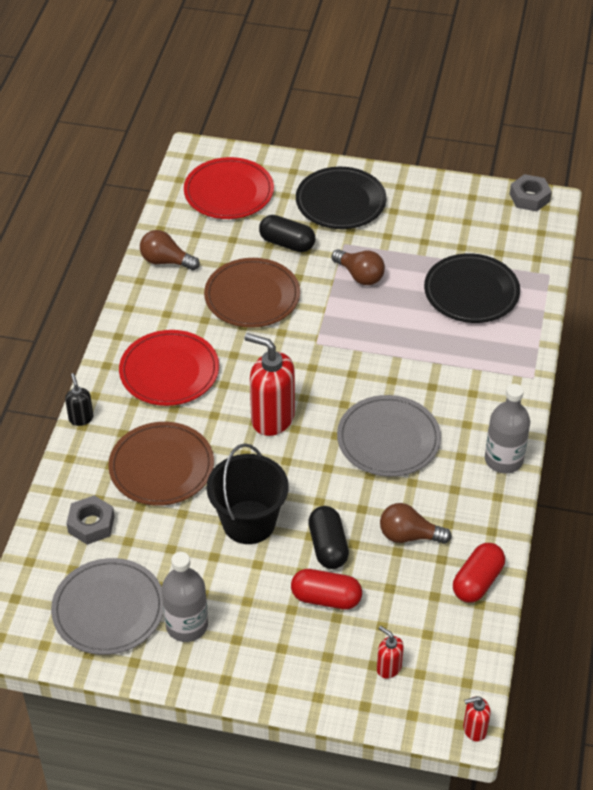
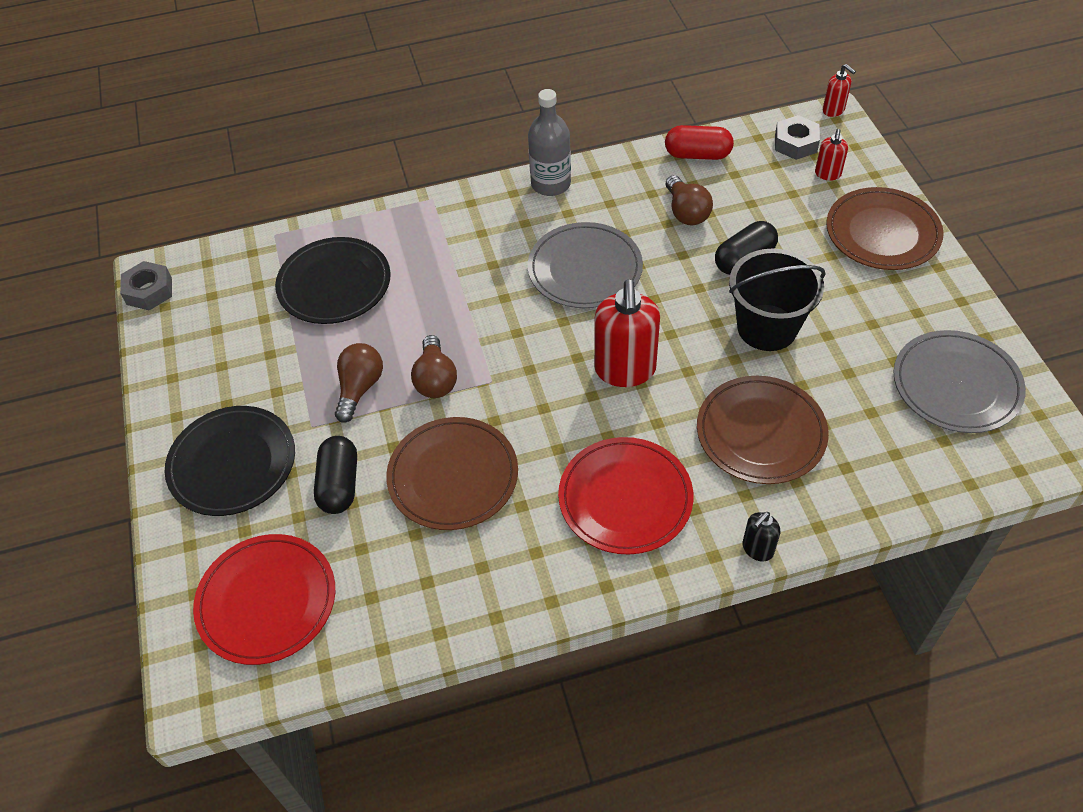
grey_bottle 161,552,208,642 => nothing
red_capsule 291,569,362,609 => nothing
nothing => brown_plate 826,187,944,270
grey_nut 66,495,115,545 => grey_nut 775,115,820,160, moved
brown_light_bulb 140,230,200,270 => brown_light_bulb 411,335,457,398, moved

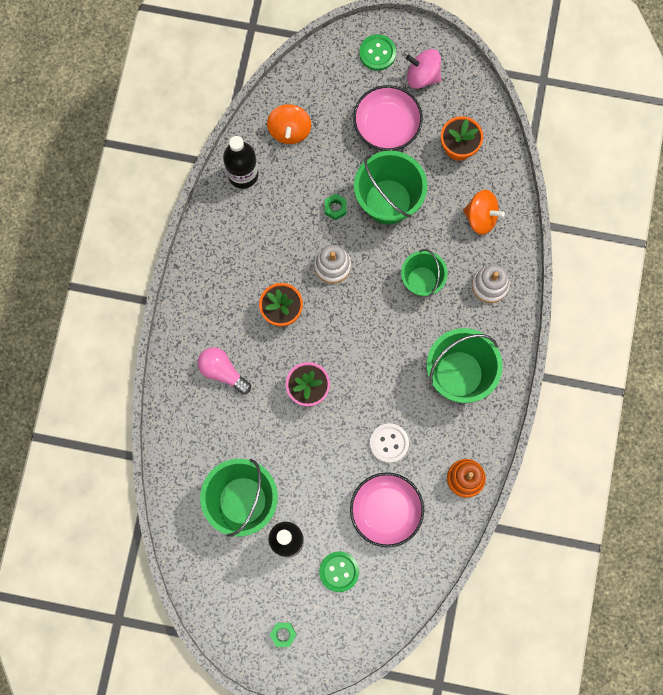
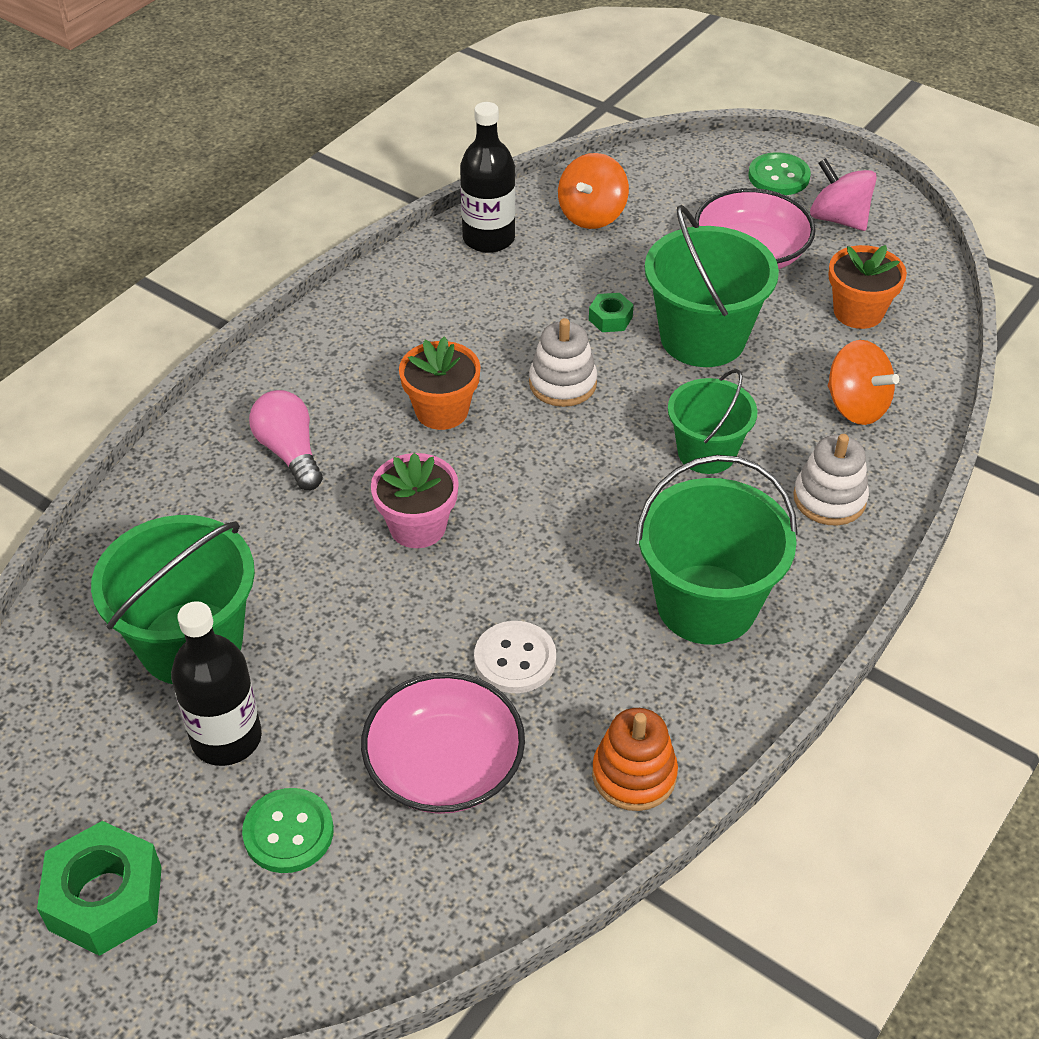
green_nut 270,623,297,647 => green_nut 37,821,162,956, x2.00

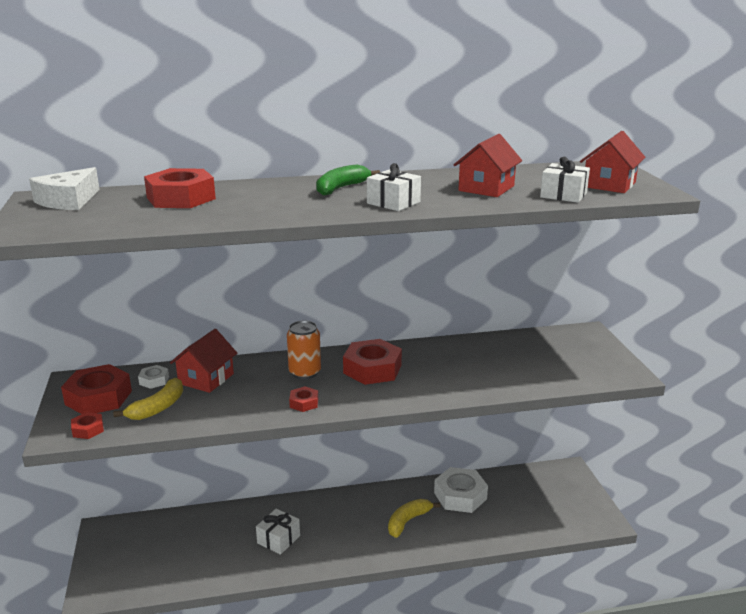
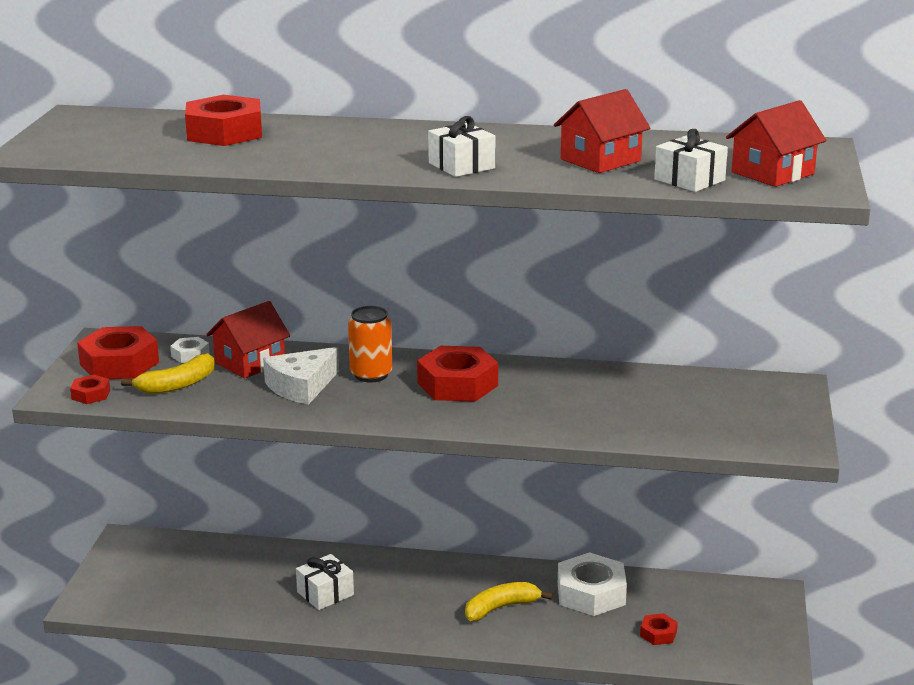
green_banana 316,165,380,196 => nothing
white_cheese 29,167,100,210 => white_cheese 263,347,339,405, moved
red_nut 289,386,318,412 => red_nut 640,613,678,645, moved

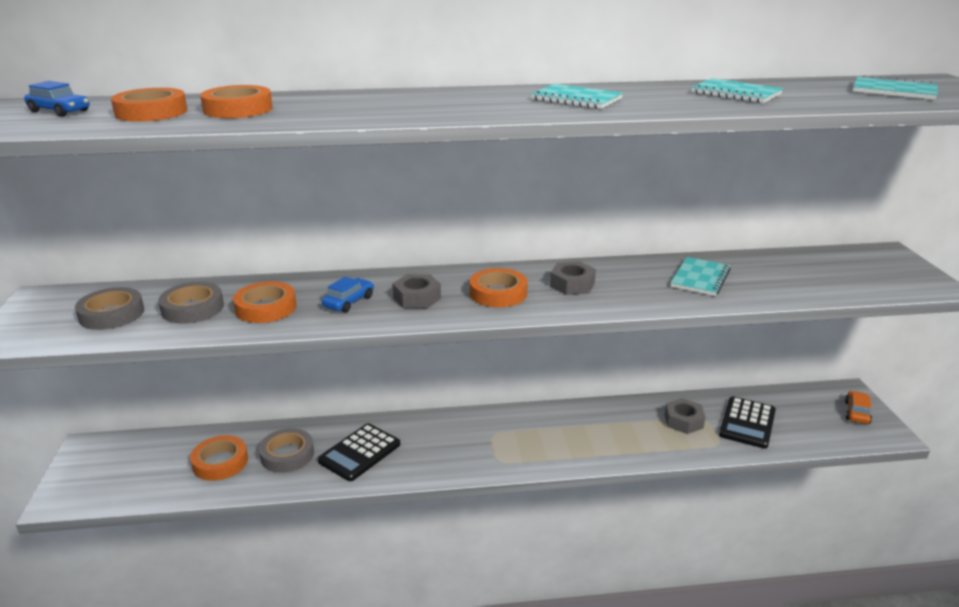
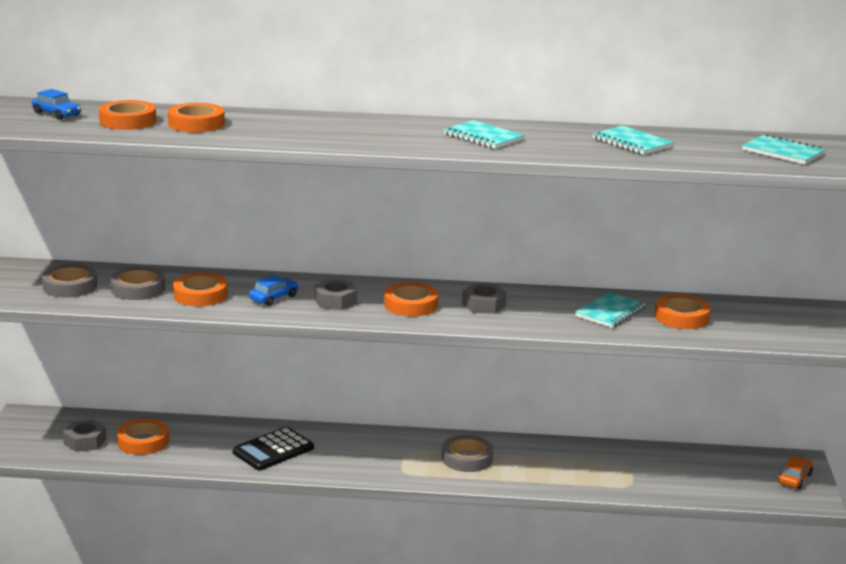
black_calculator 719,396,776,449 => nothing
nothing => orange_tape 655,294,711,329
grey_tape 259,428,314,473 => grey_tape 442,435,493,472, moved
grey_nut 665,398,705,434 => grey_nut 63,420,107,452, moved

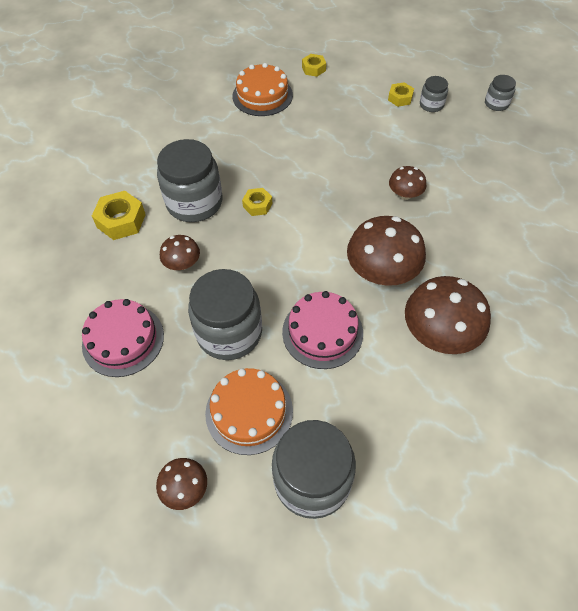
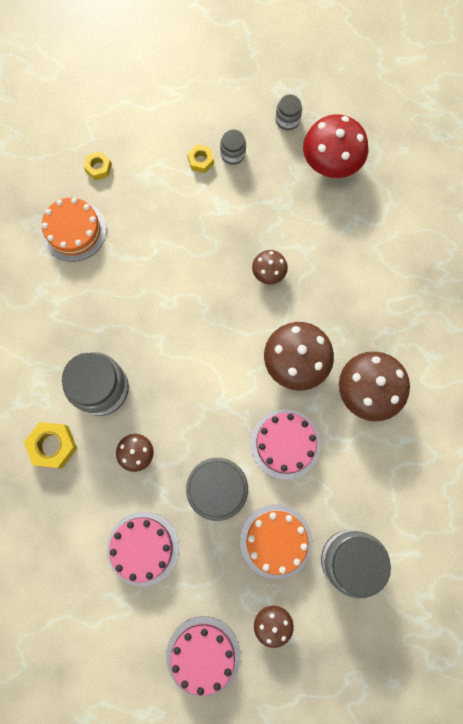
yellow_nut 242,188,272,216 => nothing
nothing => pink_cake 166,616,241,696
nothing => red_mushroom 303,114,368,178

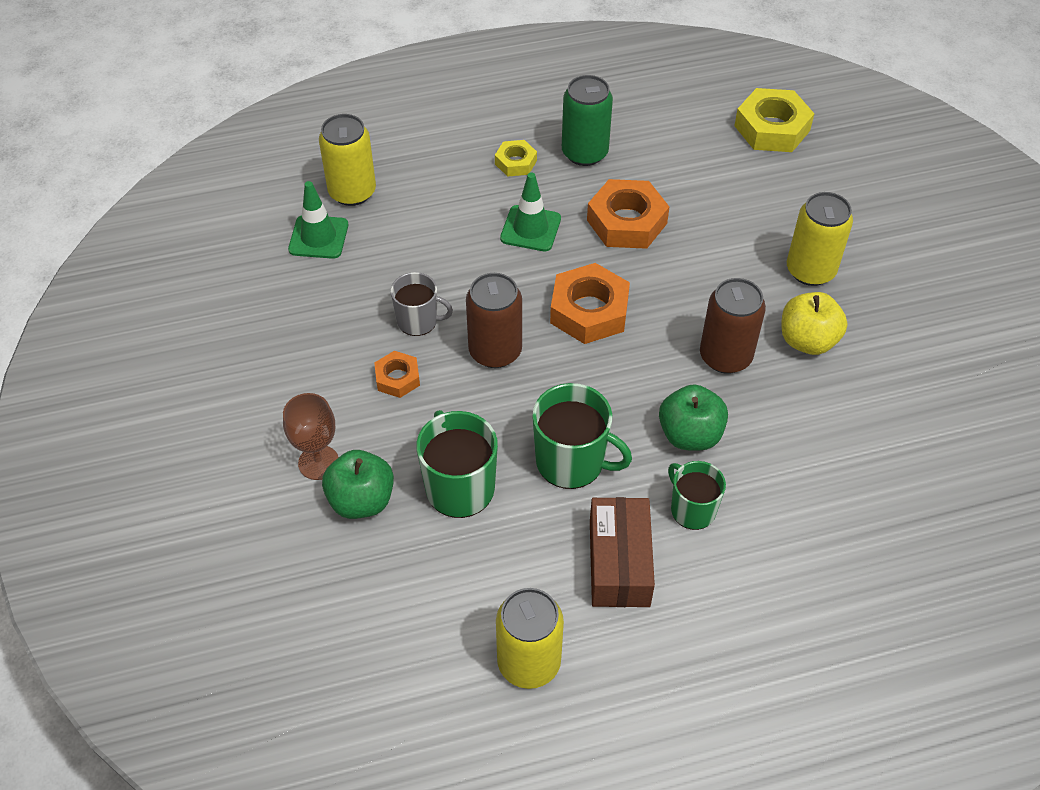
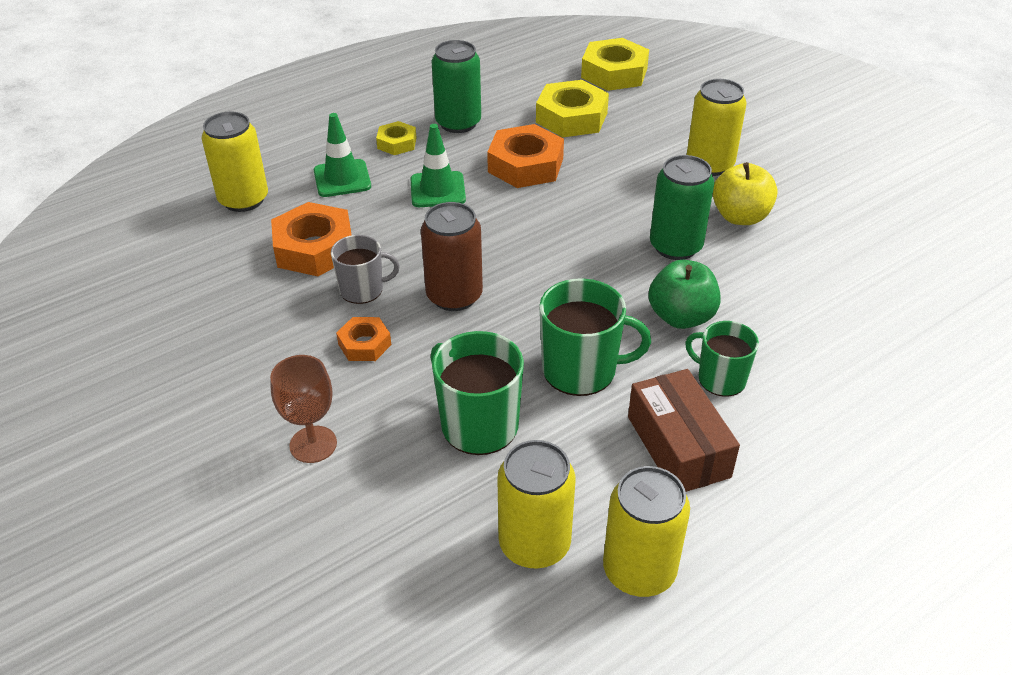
green_apple 322,450,394,519 => nothing
nothing => yellow_can 497,440,575,569
nothing => yellow_nut 536,80,609,137
green_traffic_cone 288,181,348,259 => green_traffic_cone 314,113,371,197, moved
orange_nut 550,263,630,344 => orange_nut 271,202,352,276, moved
brown_can 700,278,766,374 => green_can 650,155,715,260

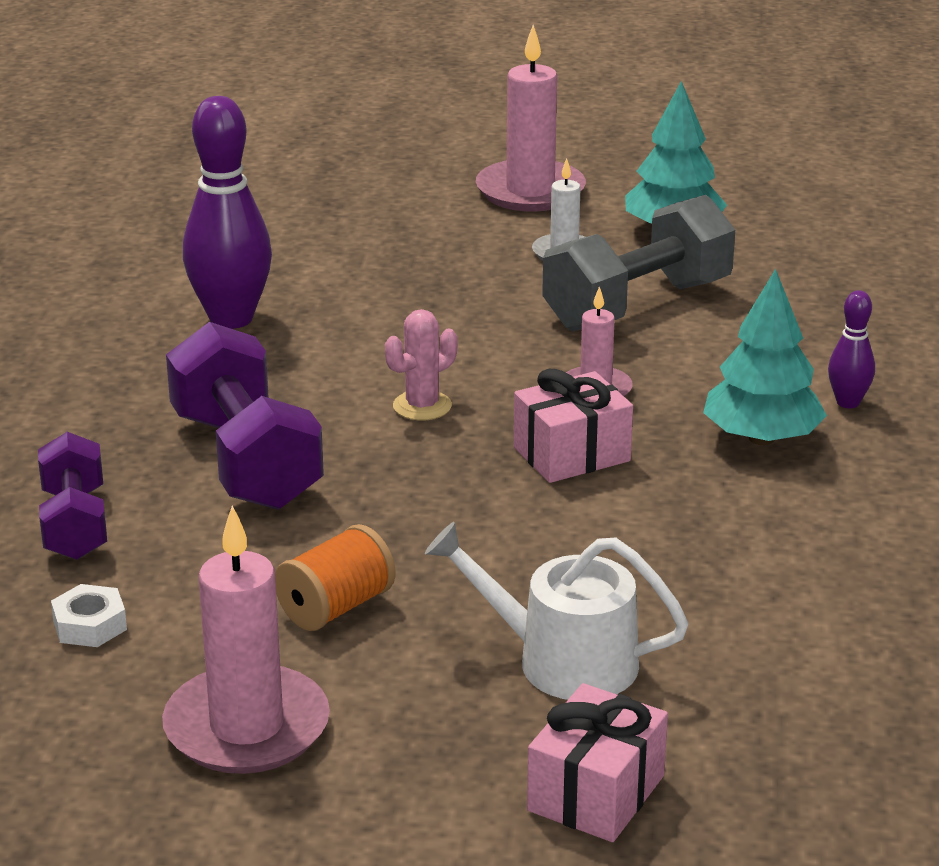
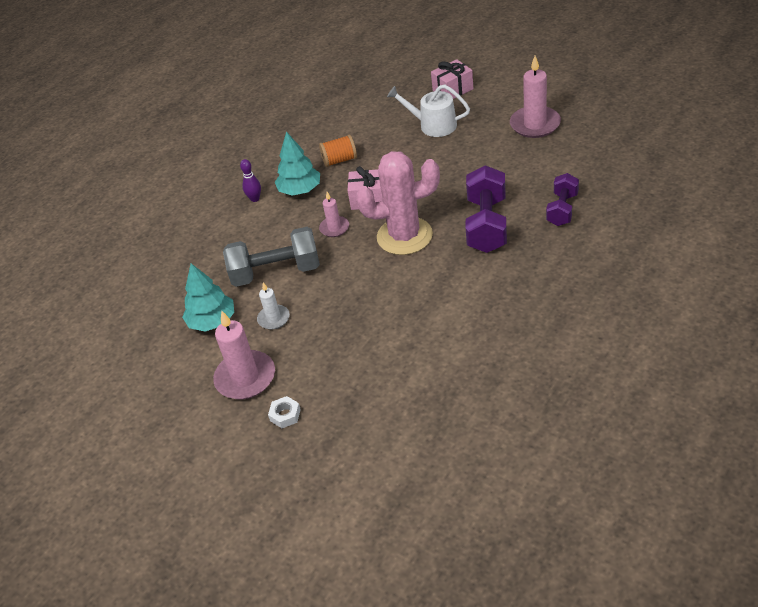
purple_bowling_pin 183,96,272,329 => nothing
white_nut 51,584,127,647 => white_nut 268,396,301,428, moved
orange_spool 275,524,395,631 => orange_spool 319,135,357,167, moved
white_watering_can 425,522,689,700 => white_watering_can 387,85,470,137, 150 degrees clockwise
pink_cactus 385,309,458,421 => pink_cactus 356,151,440,255, x2.27

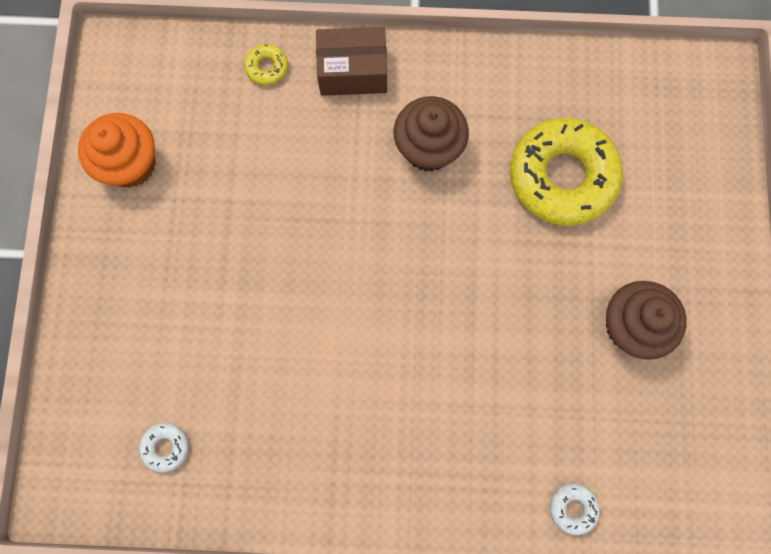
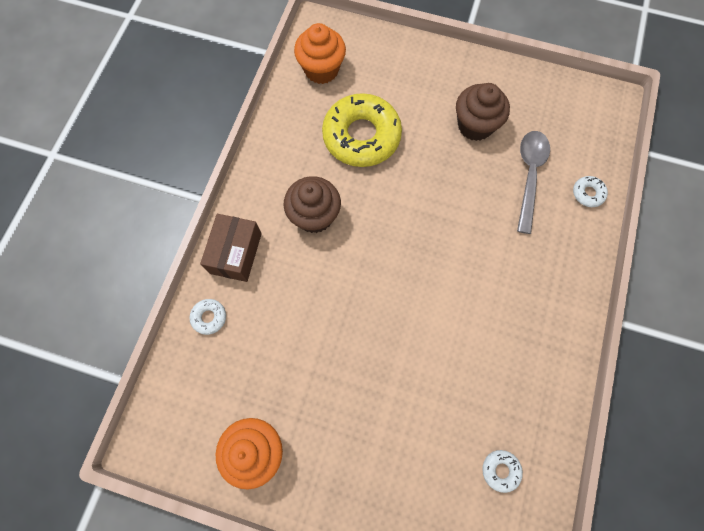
nothing => orange_cupcake 294,23,346,84
nothing => grey_spoon 517,131,550,234
yellow_donut 244,44,288,86 => white_donut 189,299,226,335

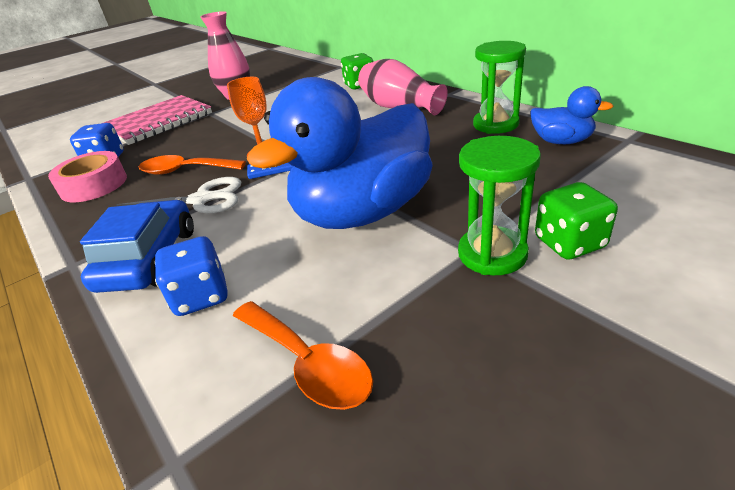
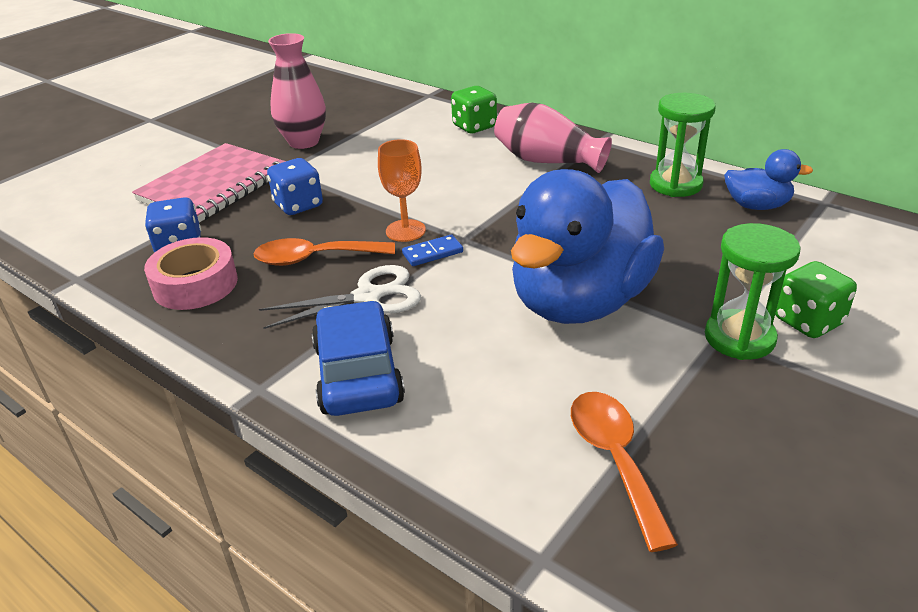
blue_dice 155,236,228,316 => blue_dice 267,158,323,215, moved
orange_spoon 233,301,373,410 => orange_spoon 571,392,678,552, 135 degrees counterclockwise

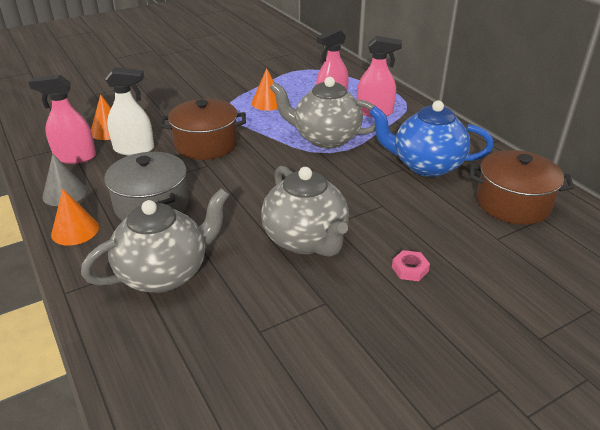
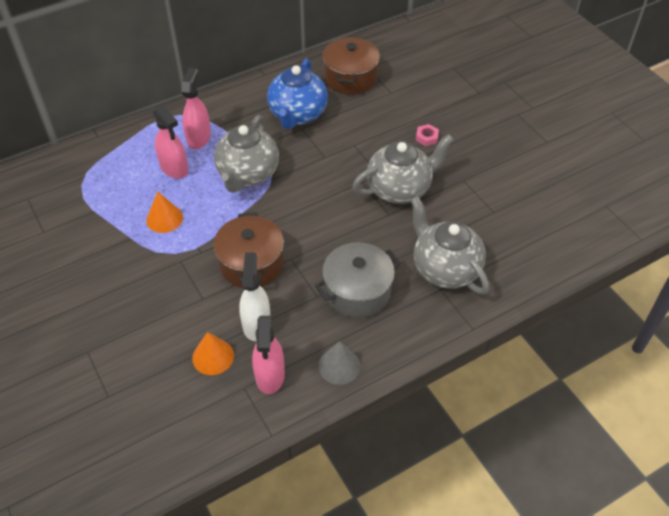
orange_cone 51,189,99,245 => nothing

